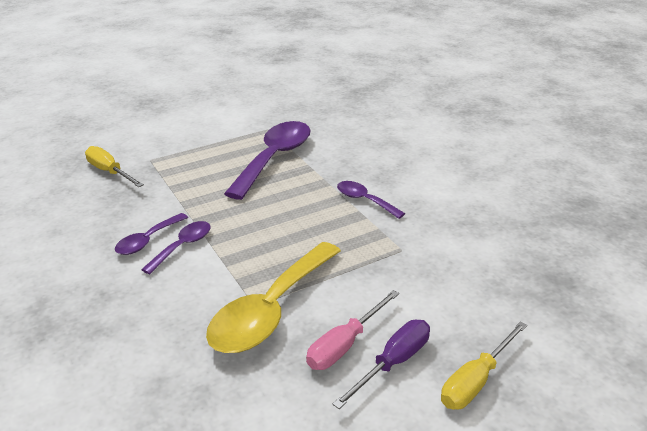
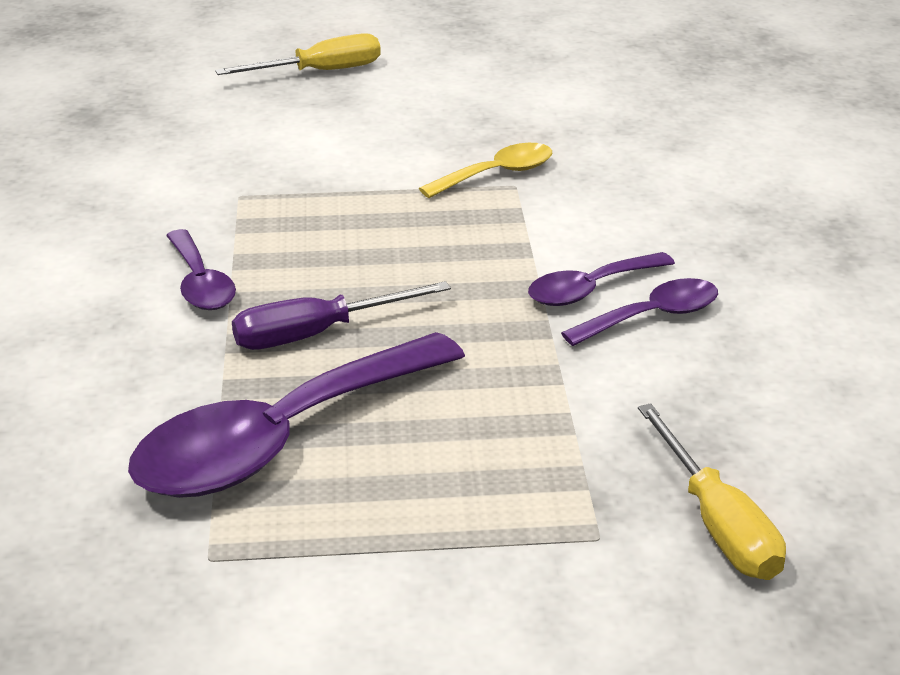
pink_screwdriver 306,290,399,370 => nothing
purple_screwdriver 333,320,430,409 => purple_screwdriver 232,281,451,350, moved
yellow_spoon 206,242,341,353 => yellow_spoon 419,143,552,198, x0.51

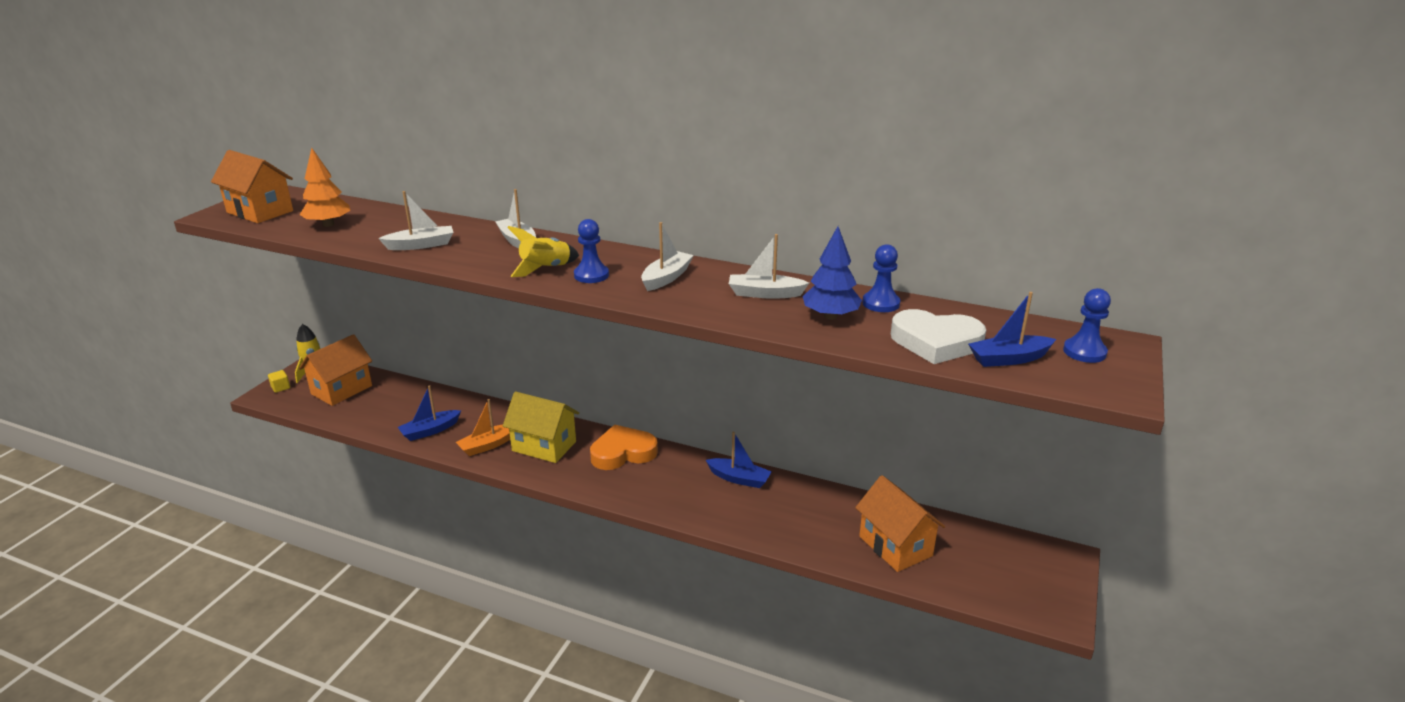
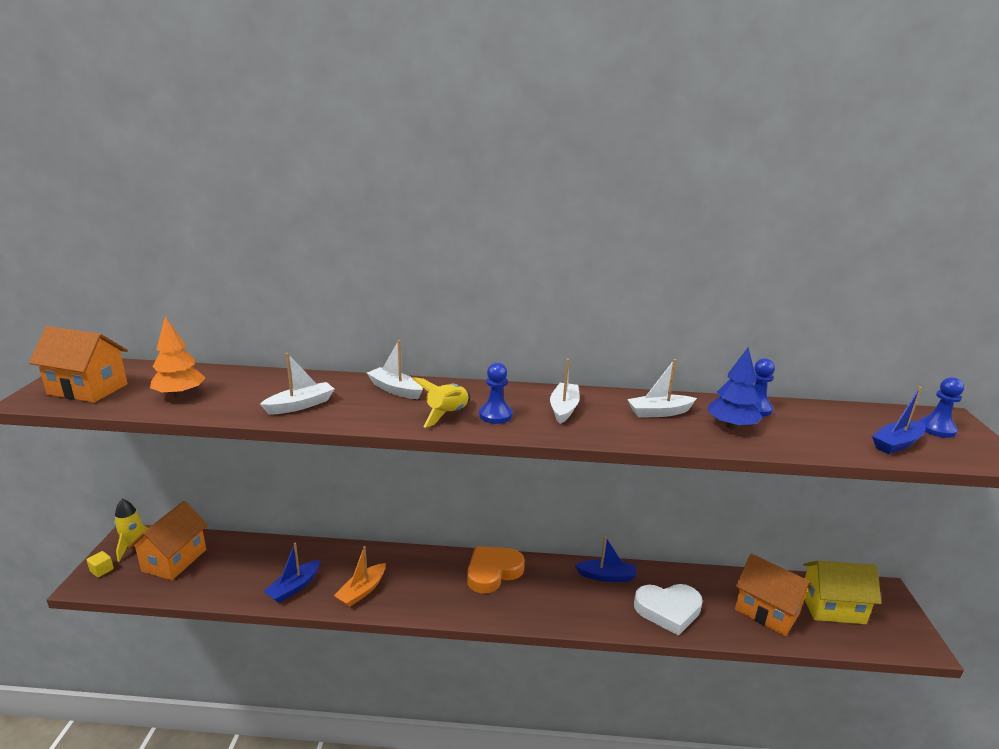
yellow_house 503,392,579,463 => yellow_house 803,561,881,624, moved
white_heart 891,309,986,364 => white_heart 634,584,703,636, moved

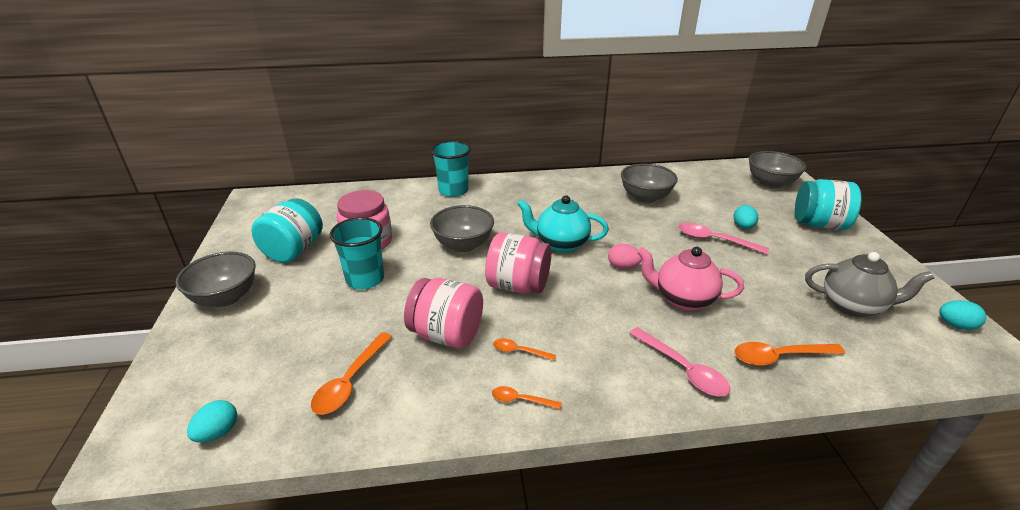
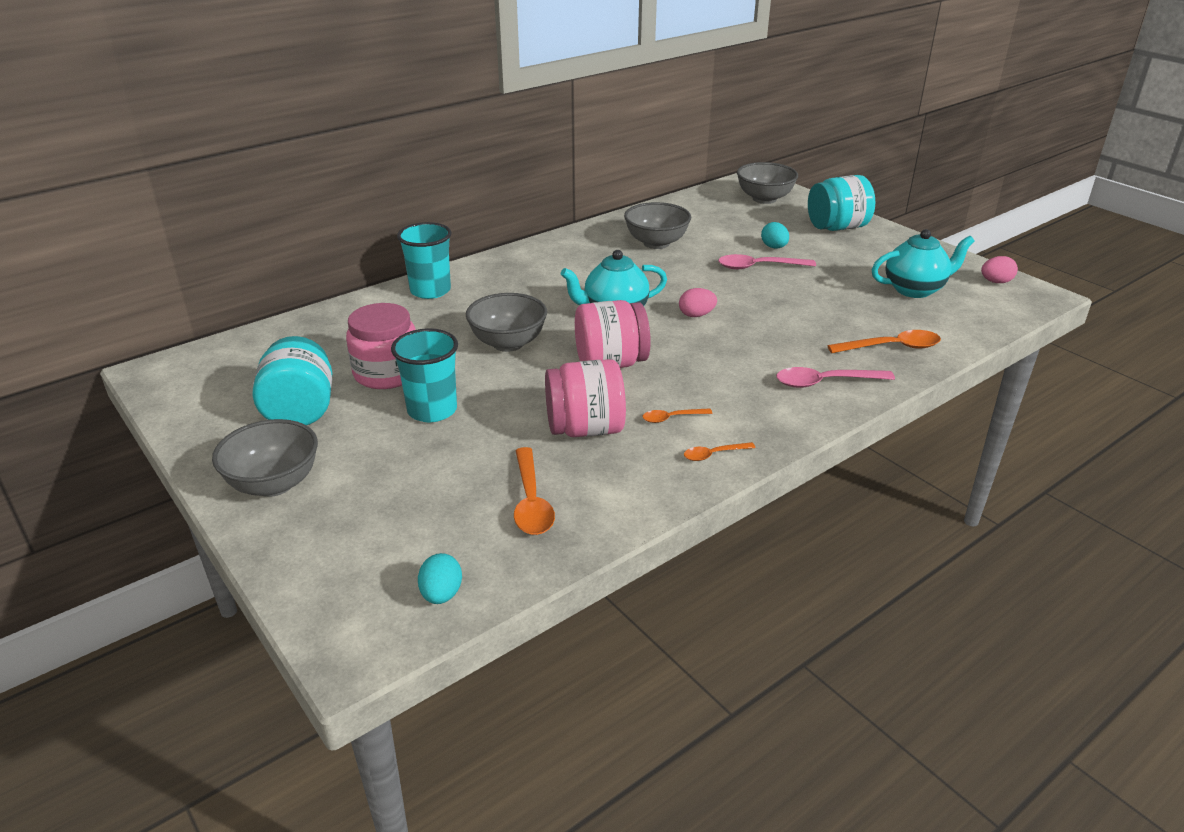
pink_teapot 637,247,744,311 => nothing
grey_teapot 805,252,935,317 => turquoise_teapot 872,229,974,298
turquoise_egg 939,300,986,330 => pink_egg 981,256,1018,283
pink_spoon 629,327,730,396 => pink_spoon 776,367,895,388, 150 degrees clockwise
orange_spoon 734,342,845,366 => orange_spoon 828,330,941,353, 150 degrees counterclockwise

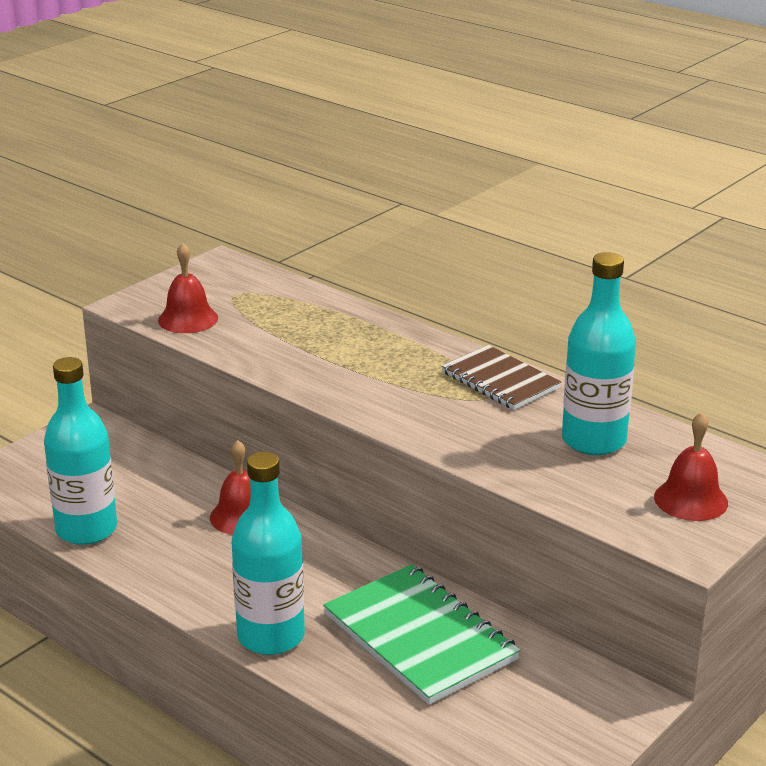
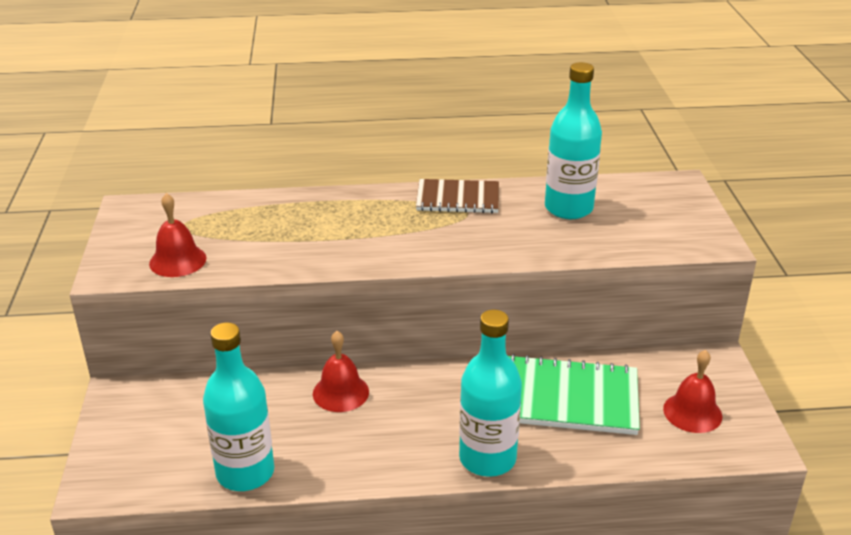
red_bell 654,412,728,521 => red_bell 663,350,722,433, moved

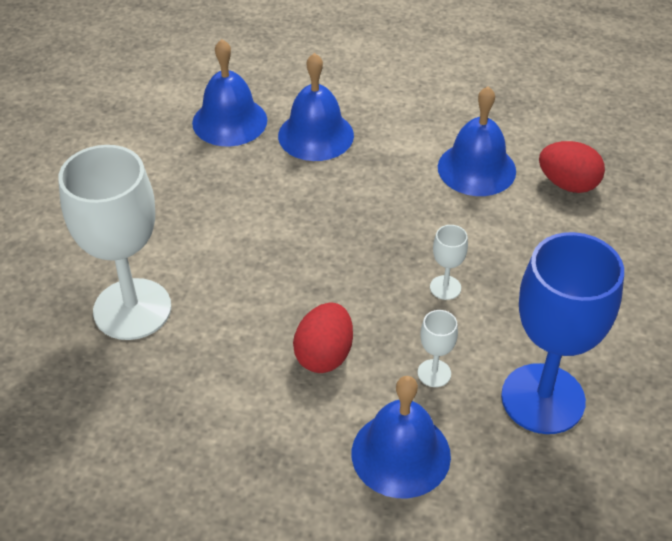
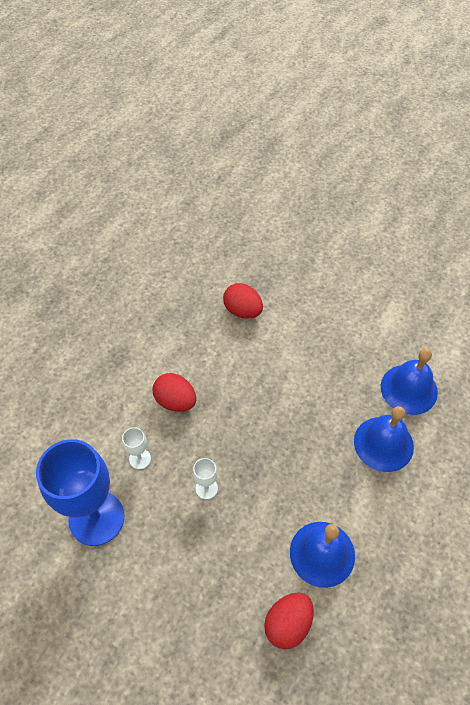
blue_bell 352,376,451,498 => nothing
white_goblet 58,145,171,340 => red_egg 223,283,263,319

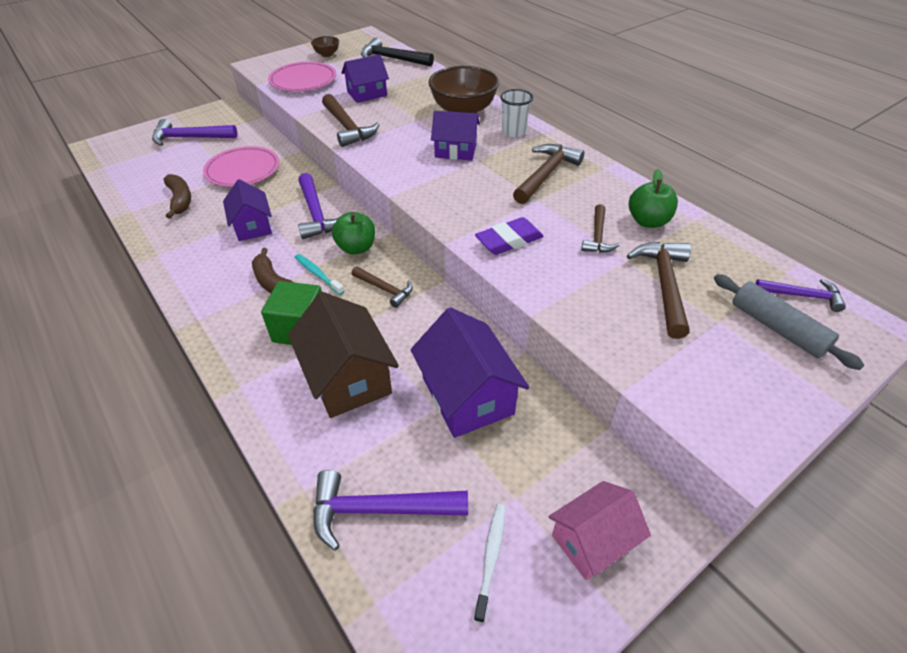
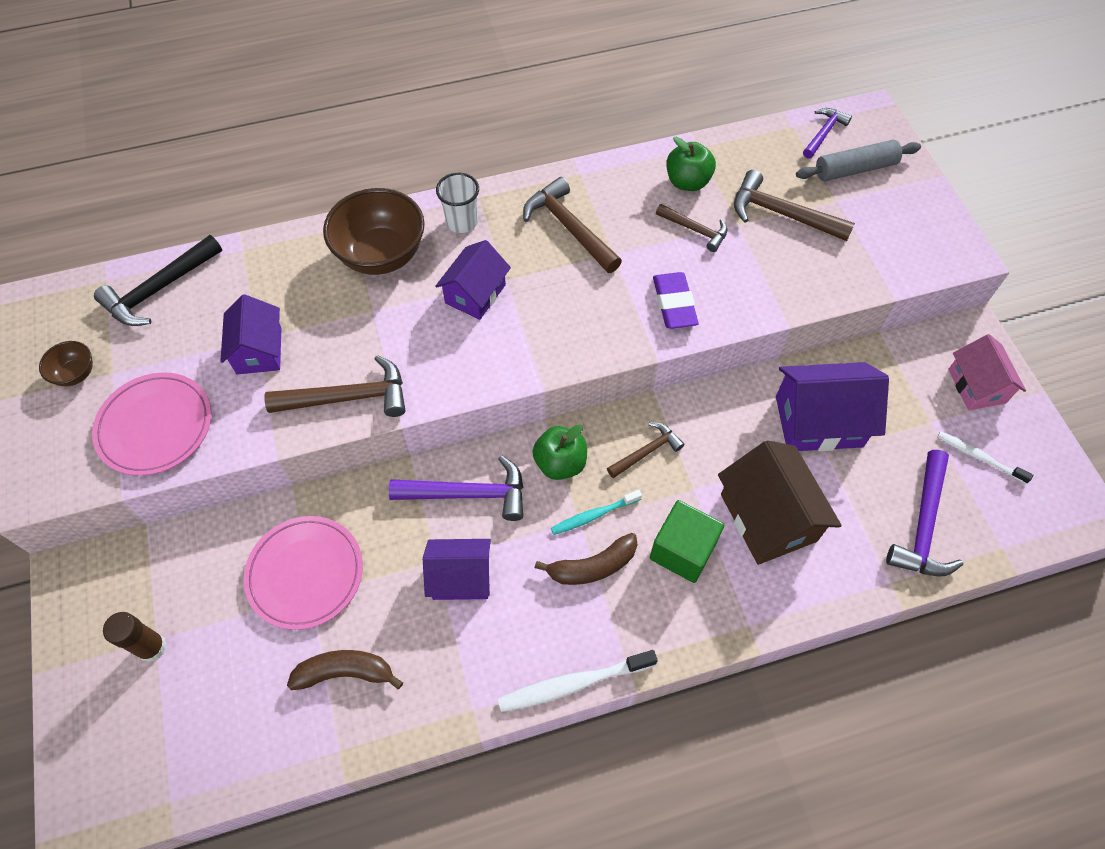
nothing => white_toothbrush 498,650,658,712
purple_hammer 152,119,237,146 => brown_glue_stick 103,612,167,662
brown_house 288,292,399,418 => brown_house 718,440,842,565, 75 degrees clockwise

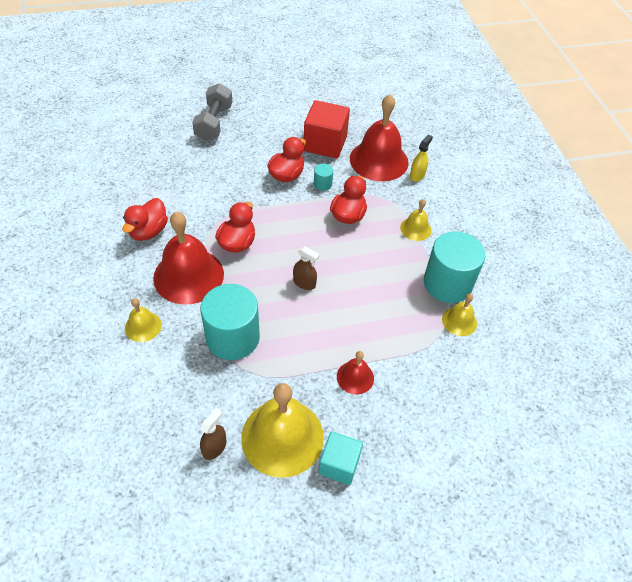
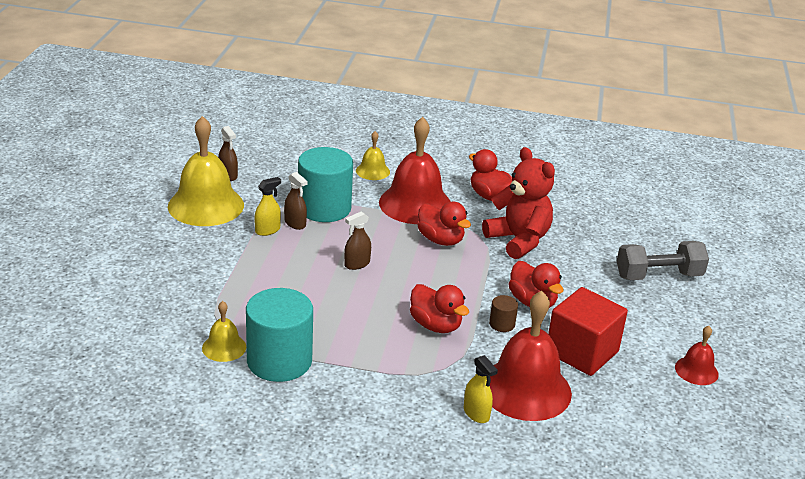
turquoise_cube 318,431,363,485 => nothing
yellow_bell 400,199,432,241 => nothing
nothing => yellow_spray_bottle 254,177,281,236
nothing => brown_spray_bottle 284,172,307,230
nothing => red_teddy_bear 482,147,555,259
red_bell 337,351,374,395 => red_bell 675,326,719,385, moved
turquoise_cylinder 314,164,333,191 => brown_cylinder 489,295,518,332
grey_dumbbell 192,83,233,141 => grey_dumbbell 617,241,709,280, 45 degrees counterclockwise

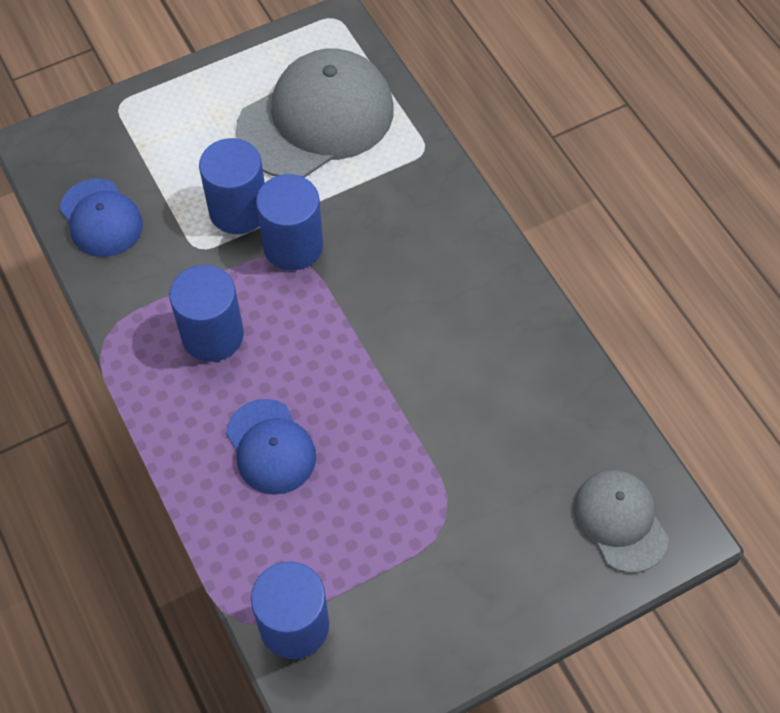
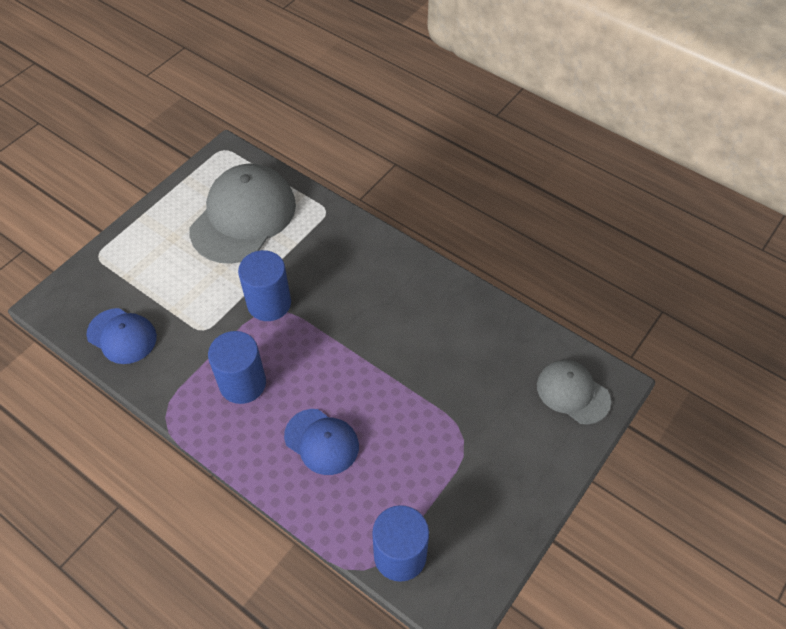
blue_cylinder 199,138,265,234 => nothing

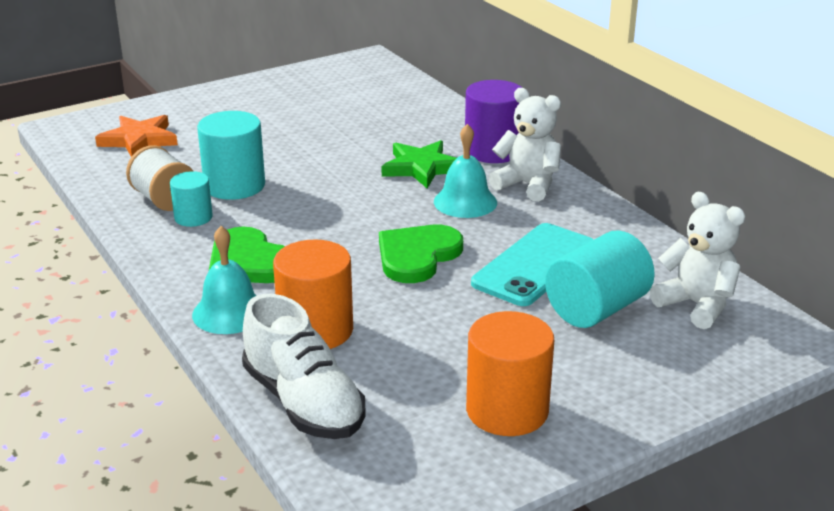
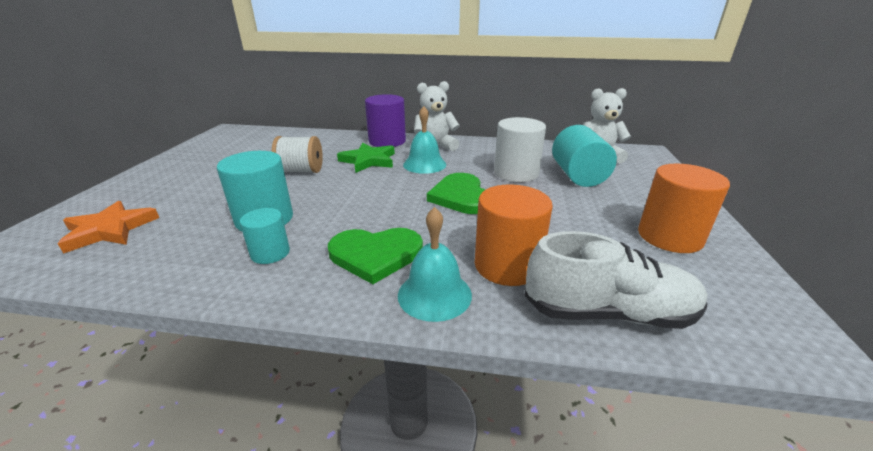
white_spool 126,145,193,211 => white_spool 272,136,323,173, moved
turquoise_phone 471,223,594,306 => white_cylinder 494,117,546,182

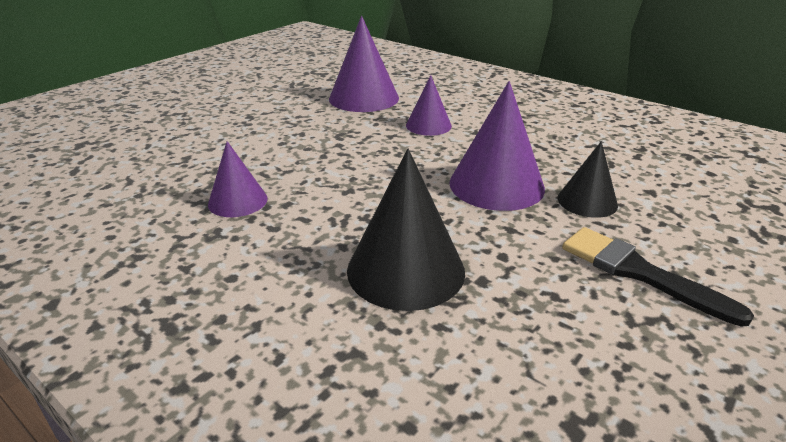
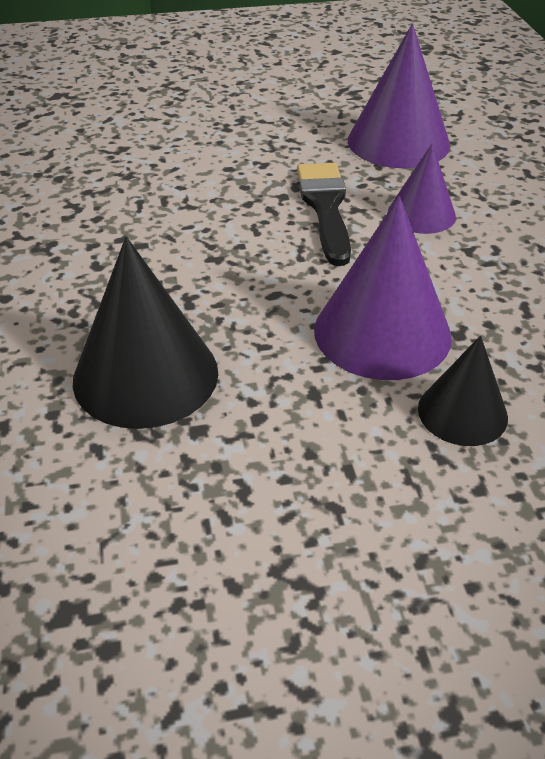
purple_cone 208,141,267,217 => nothing
black_brush 562,227,754,327 => black_brush 297,163,351,266, moved

